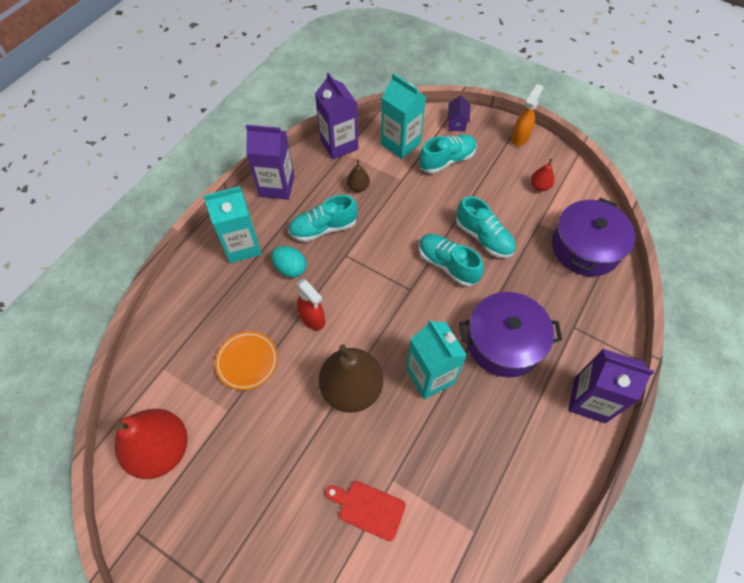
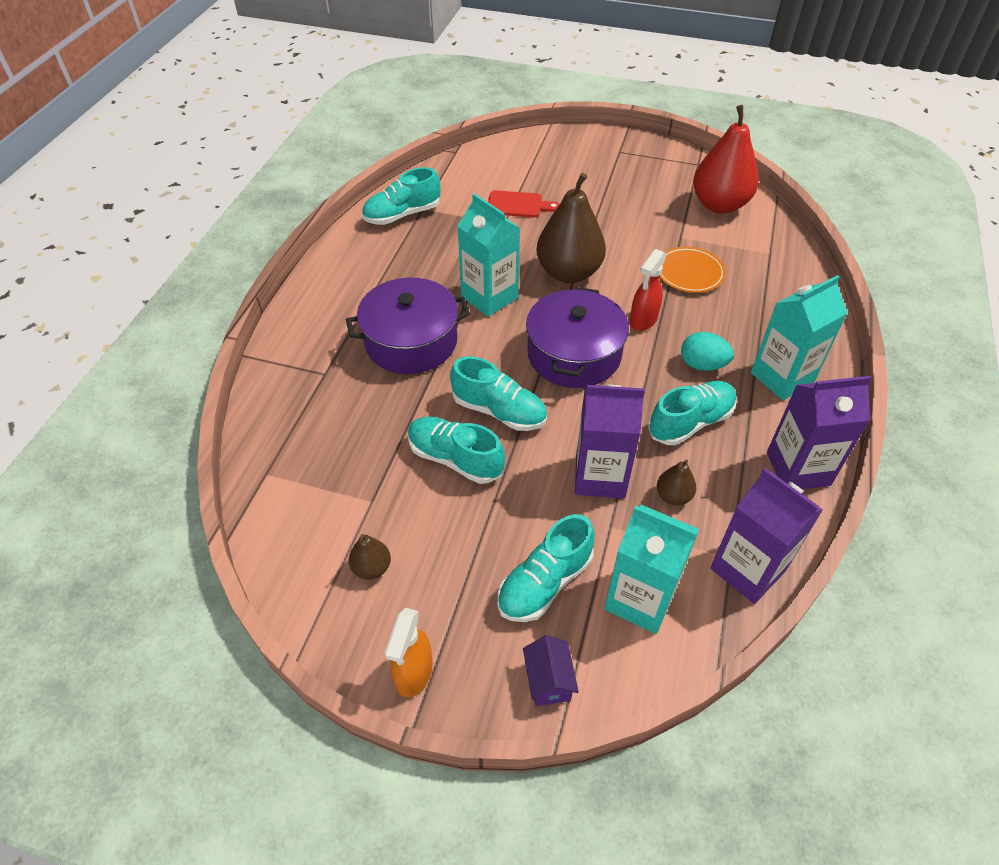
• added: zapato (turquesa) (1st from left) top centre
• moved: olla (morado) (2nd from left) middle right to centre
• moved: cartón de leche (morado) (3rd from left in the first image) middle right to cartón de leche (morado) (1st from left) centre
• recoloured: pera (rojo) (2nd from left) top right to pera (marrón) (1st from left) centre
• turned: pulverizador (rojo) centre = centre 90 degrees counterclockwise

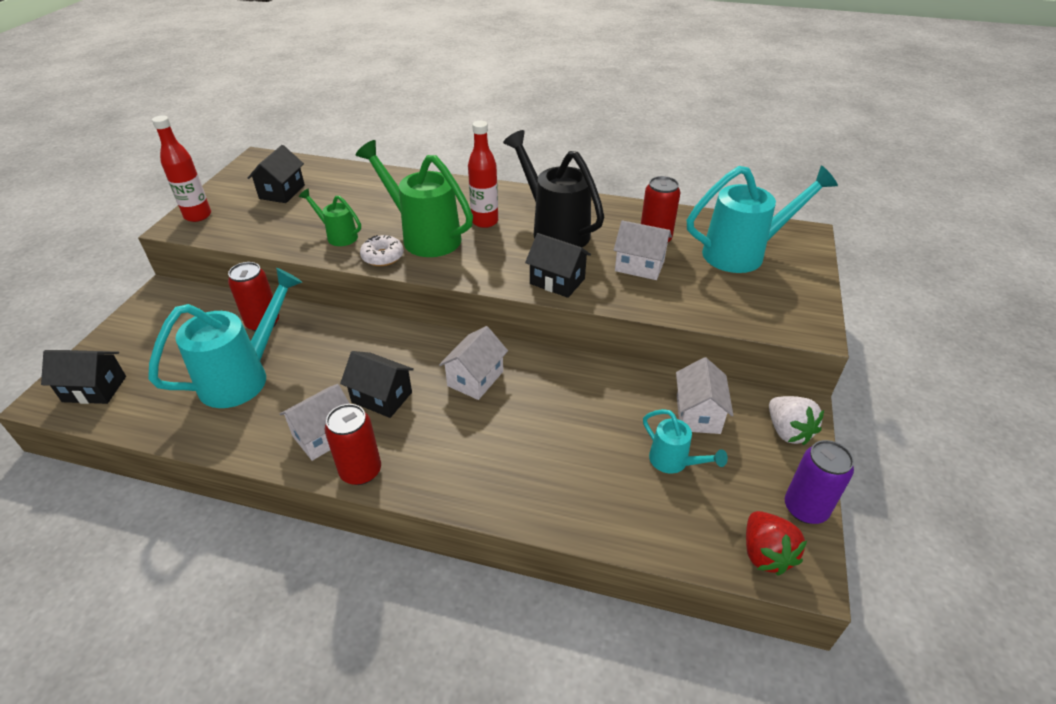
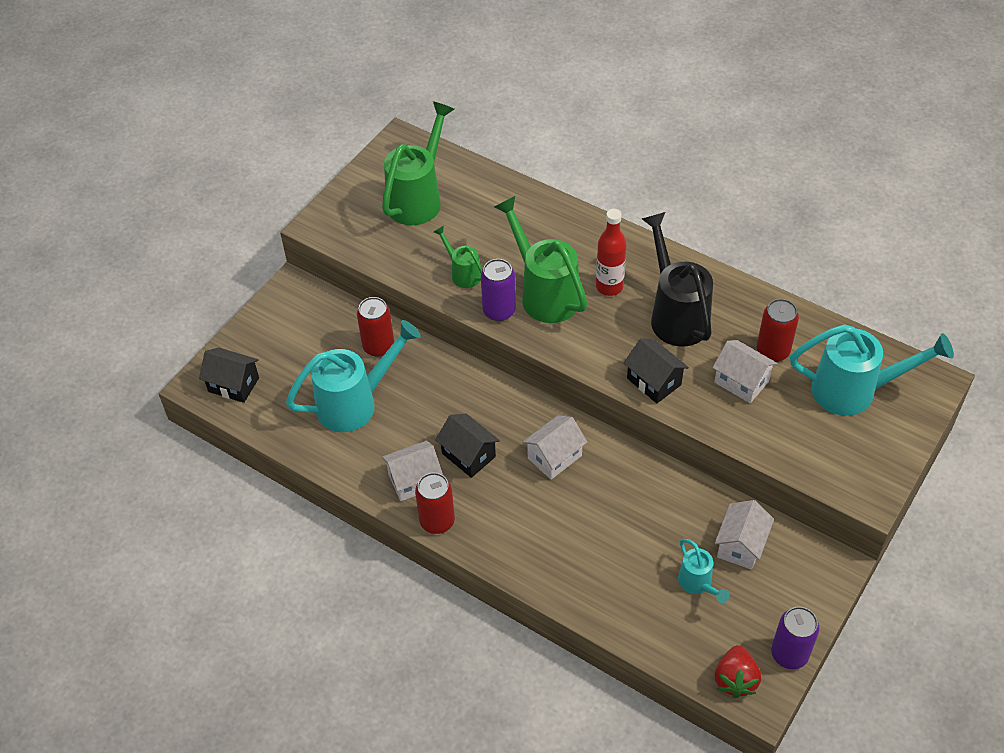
• removed: botella (rojo) (1st from left) top left
• removed: fresa (blanco) middle right
• replaced: casa (negro) (2nd from left) top left to regadera (verde) (1st from left) top centre
• replaced: rosquilla (blanco) centre to lata (morado) (1st from left) centre

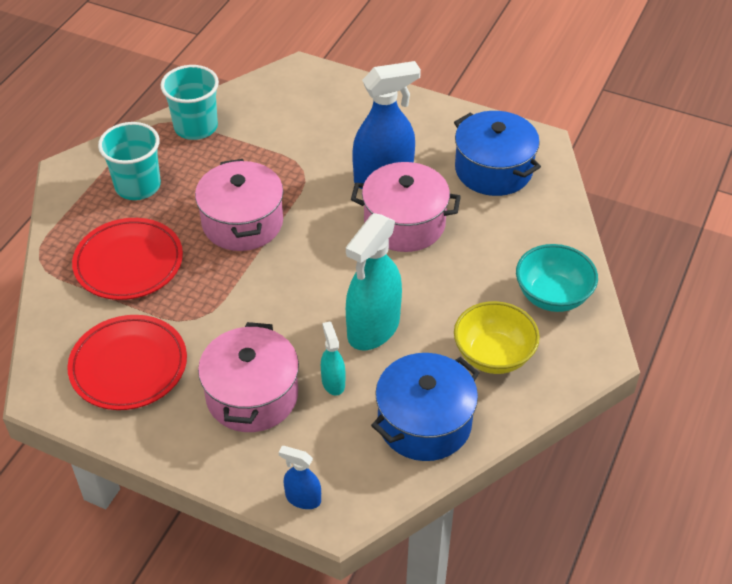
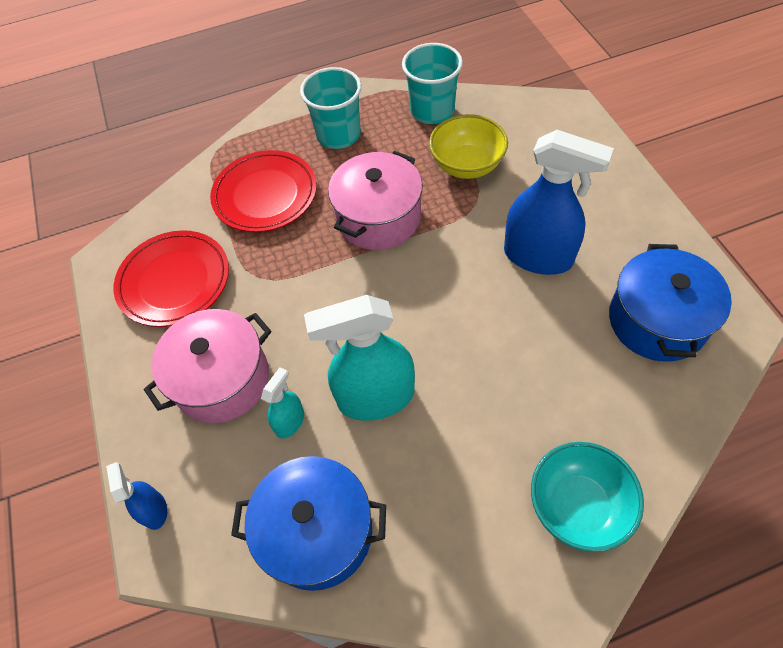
• removed: olla (rosa) (3rd from left) centre
• moved: cuenco (amarillo) middle right to top centre

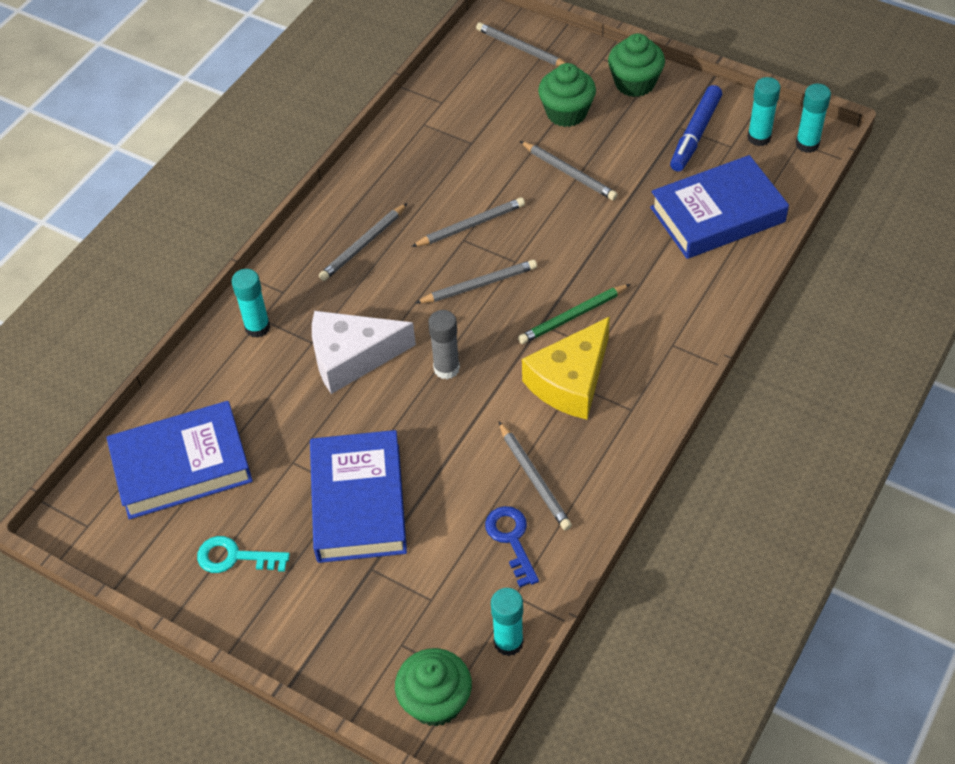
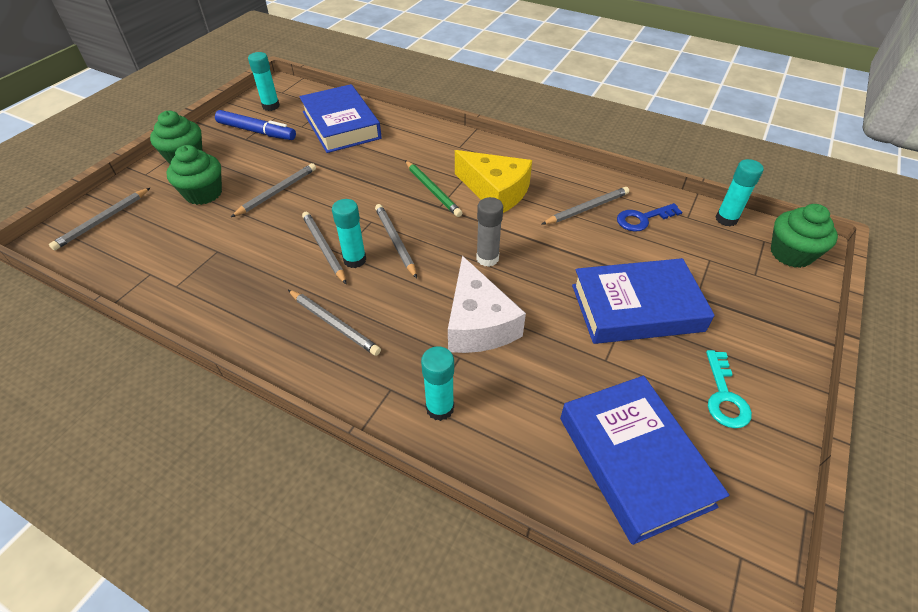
• moved: barra de pegamento (turquesa) (4th from left in the first image) top right to barra de pegamento (turquesa) (2nd from left) centre

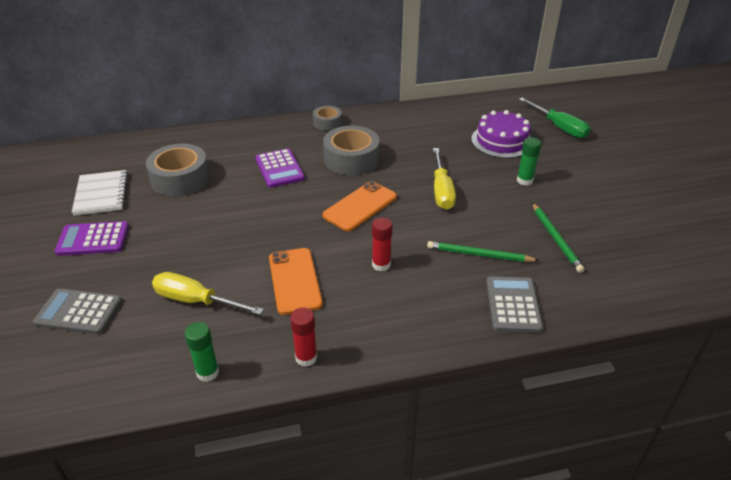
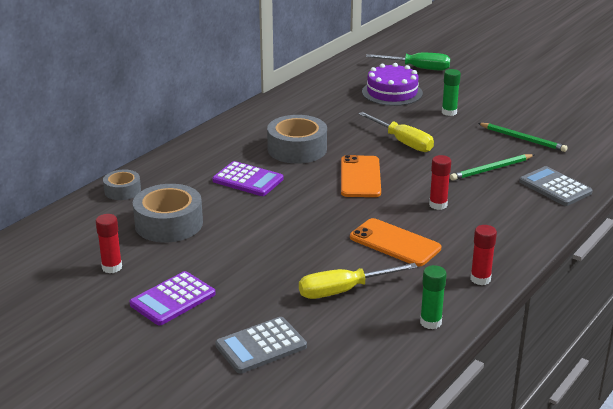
• moved: cinta adhesiva (gris) (2nd from left in the first image) top centre to cinta adhesiva (gris) (1st from left) middle left
• replaced: cuaderno (blanco) middle left to barra de pegamento (rojo) (1st from left) middle left

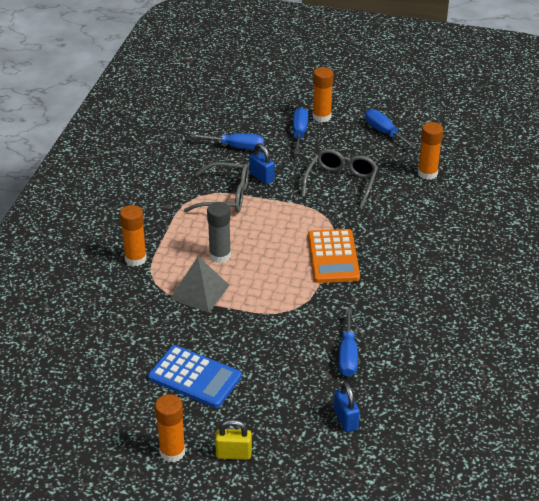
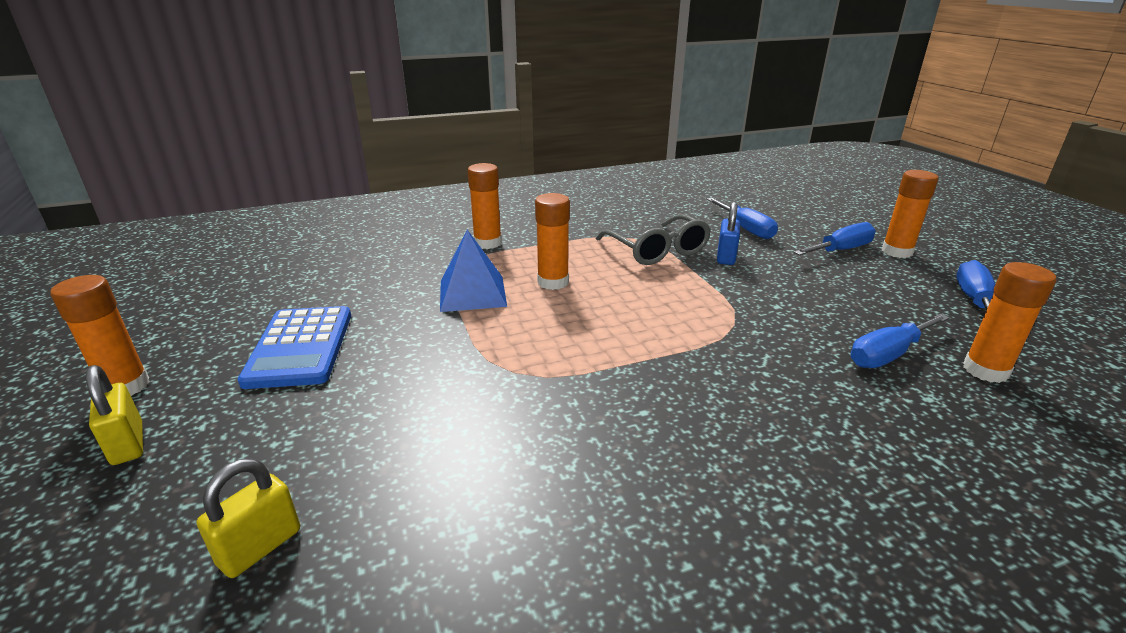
• removed: gafas (gris) (2nd from left) centre
• removed: calculadora (naranja) centre
• moved: destornillador (azul) (3rd from left) bottom centre to middle right
• recoloured: pirámide (gris) centre to pirámide (azul) centre
• recoloured: barra de pegamento (gris) centre to barra de pegamento (naranja) (3rd from left) centre
• recoloured: candado (azul) (2nd from left) bottom centre to candado (amarillo) (2nd from left) bottom left

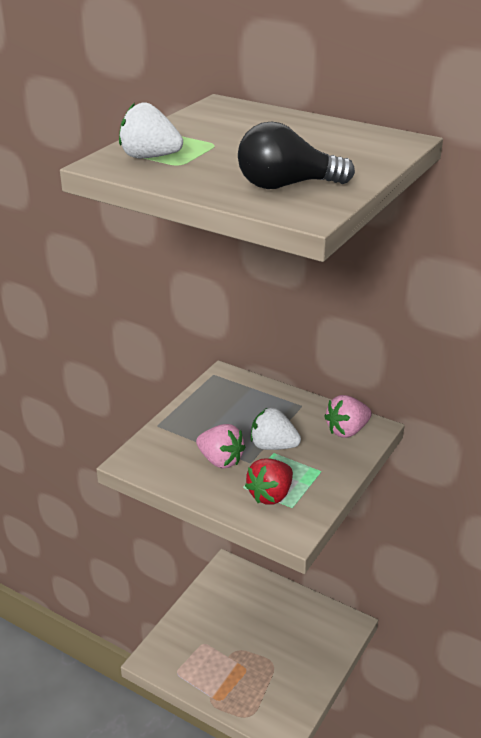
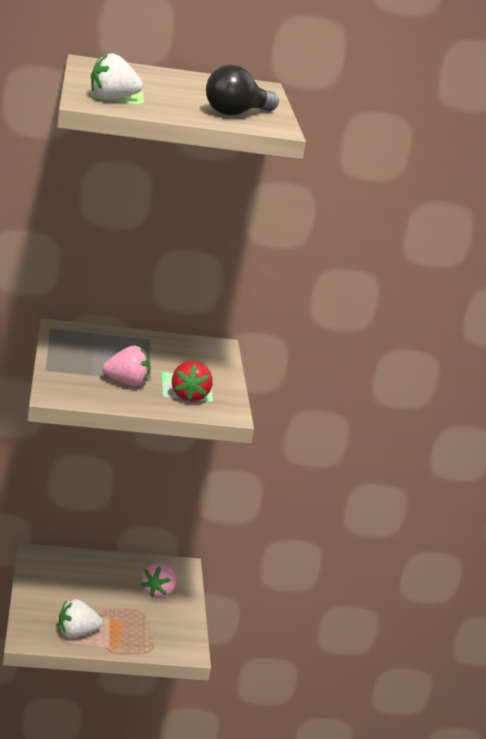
• moved: fresa (blanco) (2nd from left in the first image) centre to fresa (blanco) (1st from left) bottom left
• moved: fresa (rosa) (2nd from left) middle right to bottom left

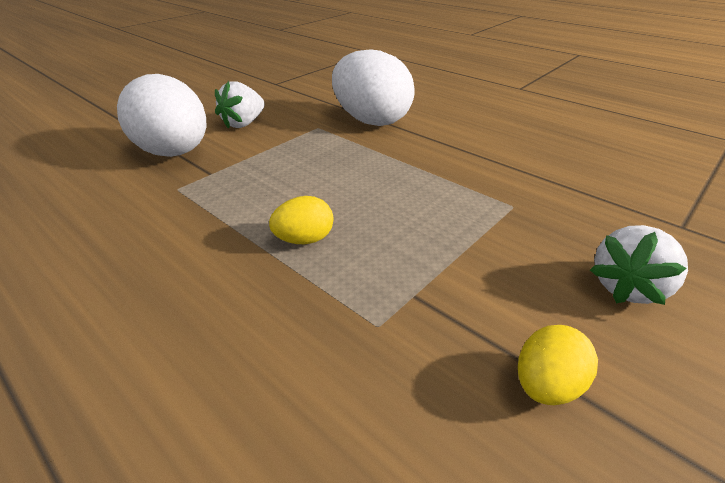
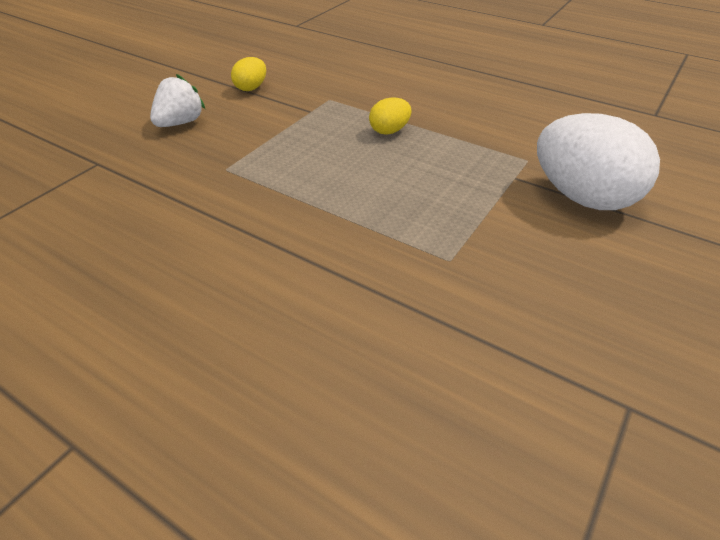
• removed: fresa (blanco) (1st from left) top left
• removed: huevo (blanco) (2nd from left) top centre

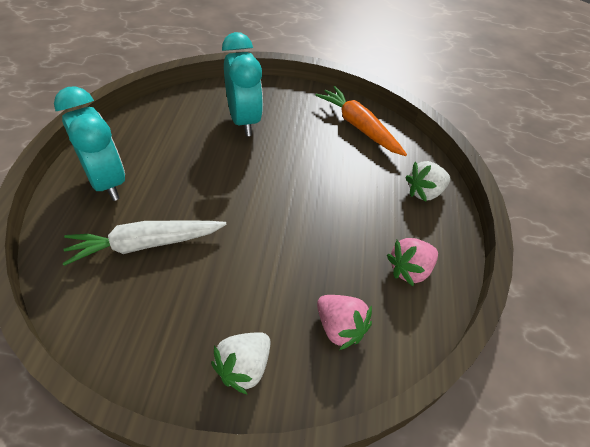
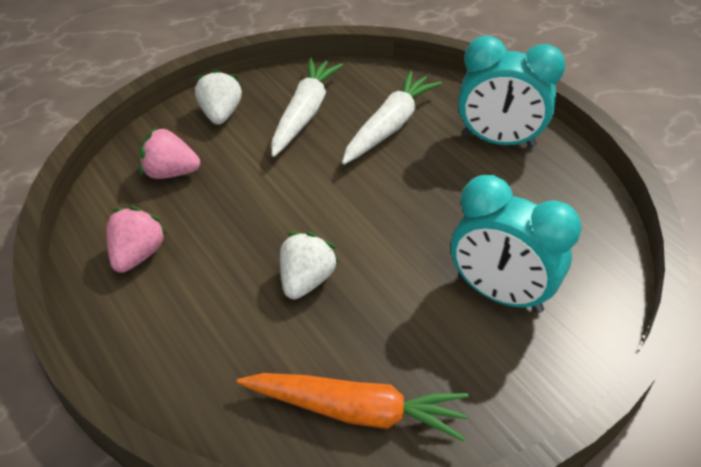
• added: zanahoria (blanco) (1st from left) top centre
• moved: fresa (blanco) (2nd from left) middle right to centre

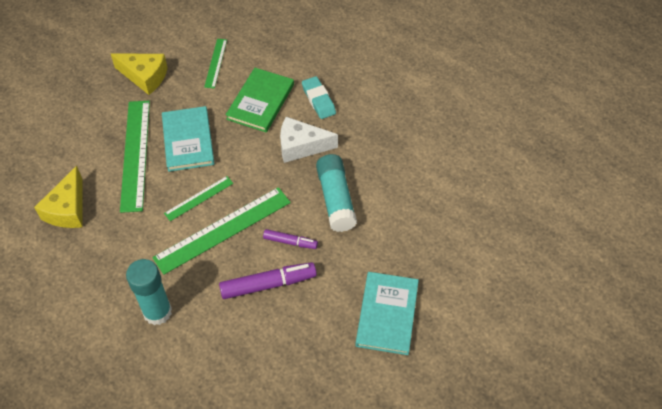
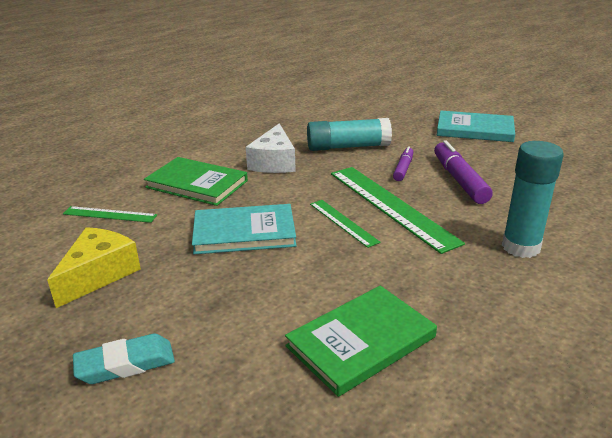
• removed: regla (verde) (1st from left) middle left
• moved: goma de borrar (turquesa) top centre to bottom left
• replaced: queso (amarillo) (1st from left) middle left to libro (verde) (2nd from left) bottom centre

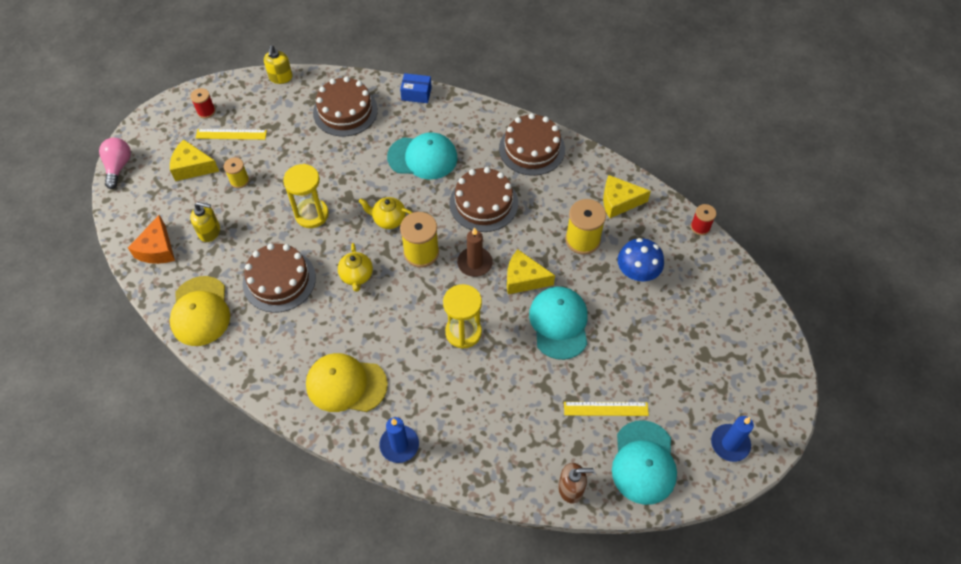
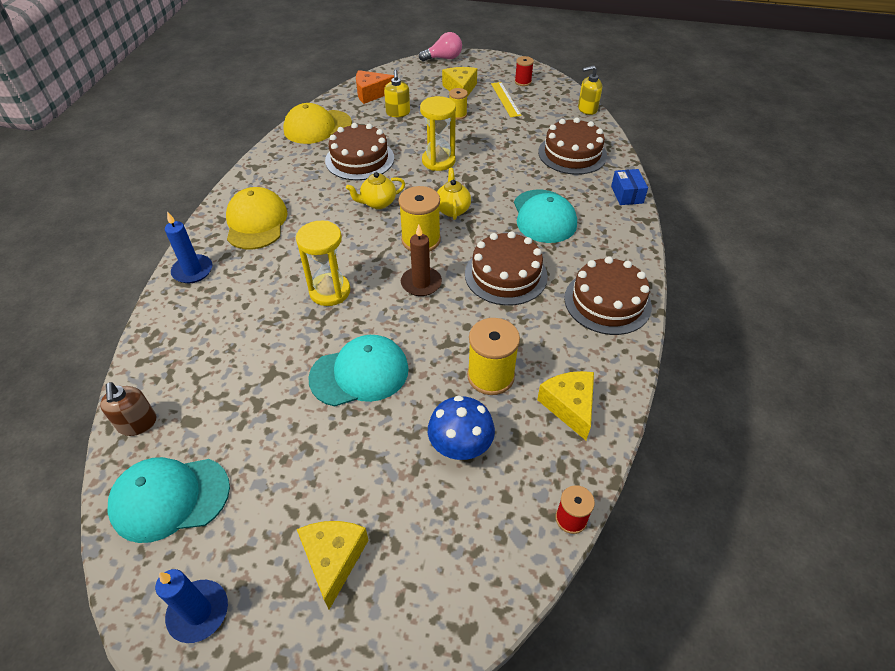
• removed: regla (amarillo) (2nd from left) bottom centre
• moved: queso (amarillo) (2nd from left in the first image) centre to queso (amarillo) (1st from left) bottom centre

